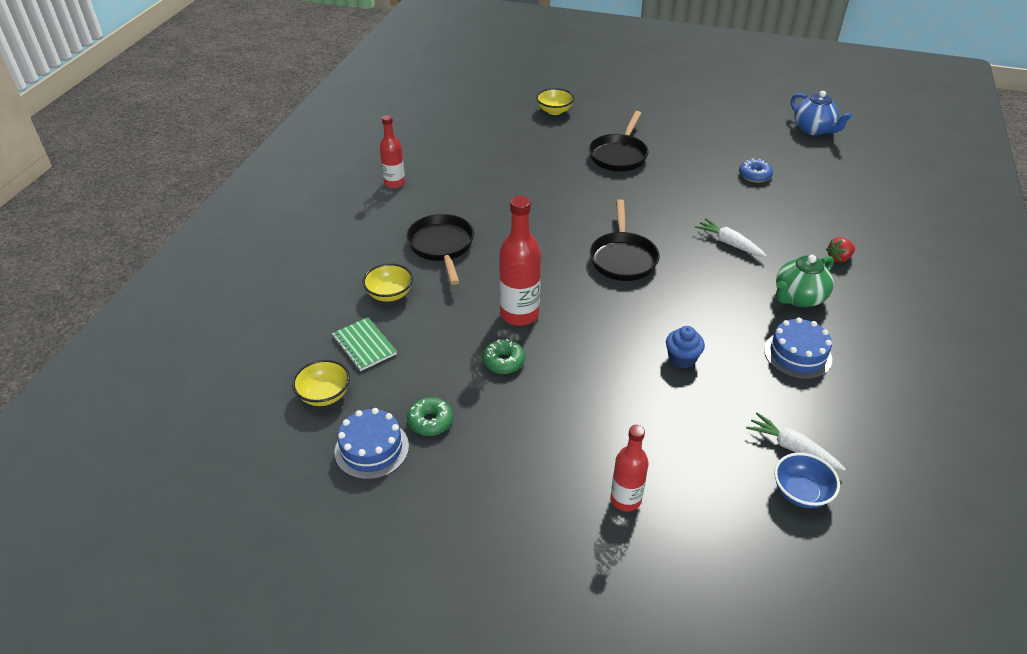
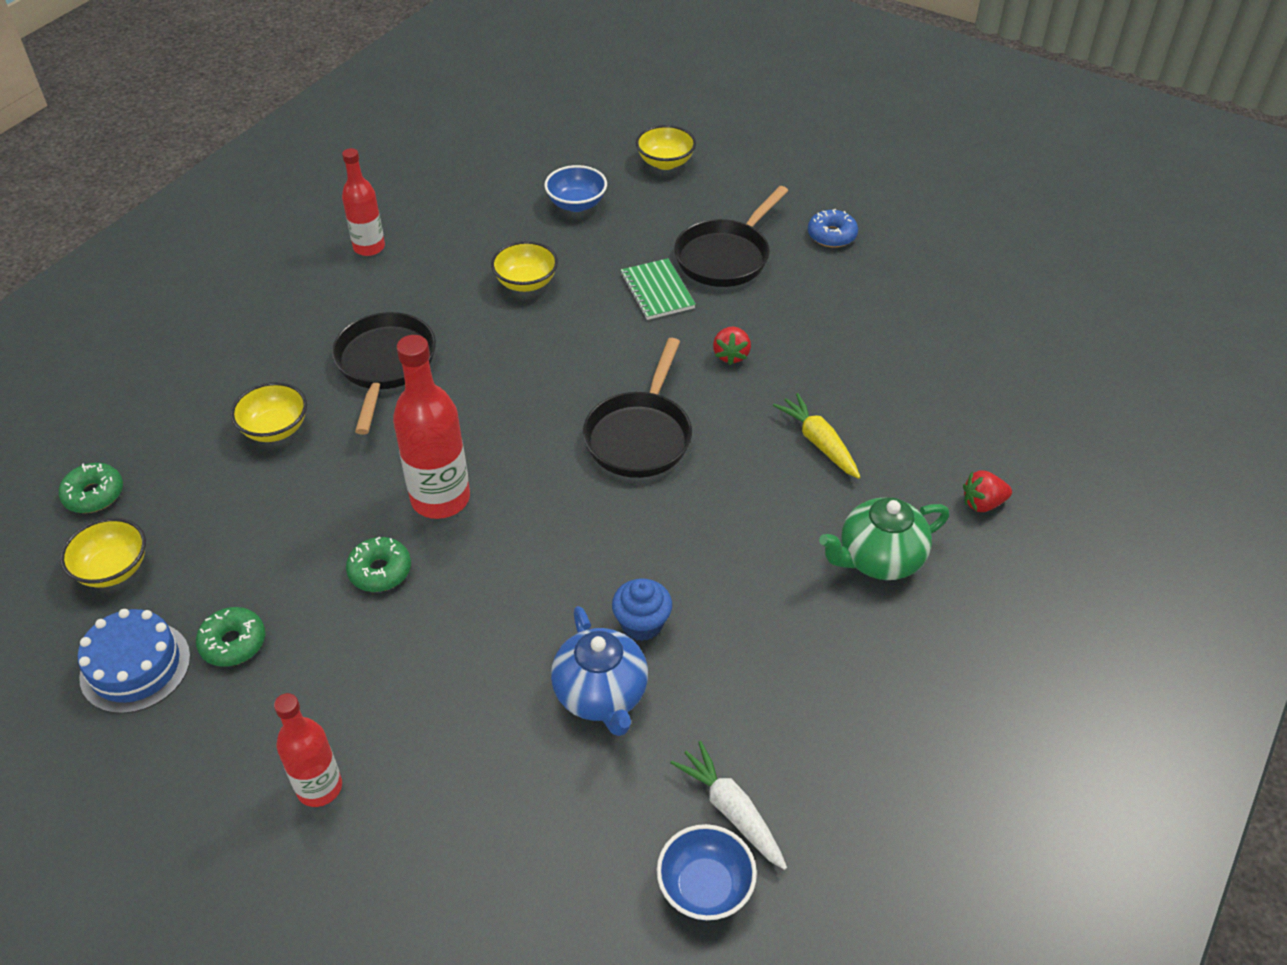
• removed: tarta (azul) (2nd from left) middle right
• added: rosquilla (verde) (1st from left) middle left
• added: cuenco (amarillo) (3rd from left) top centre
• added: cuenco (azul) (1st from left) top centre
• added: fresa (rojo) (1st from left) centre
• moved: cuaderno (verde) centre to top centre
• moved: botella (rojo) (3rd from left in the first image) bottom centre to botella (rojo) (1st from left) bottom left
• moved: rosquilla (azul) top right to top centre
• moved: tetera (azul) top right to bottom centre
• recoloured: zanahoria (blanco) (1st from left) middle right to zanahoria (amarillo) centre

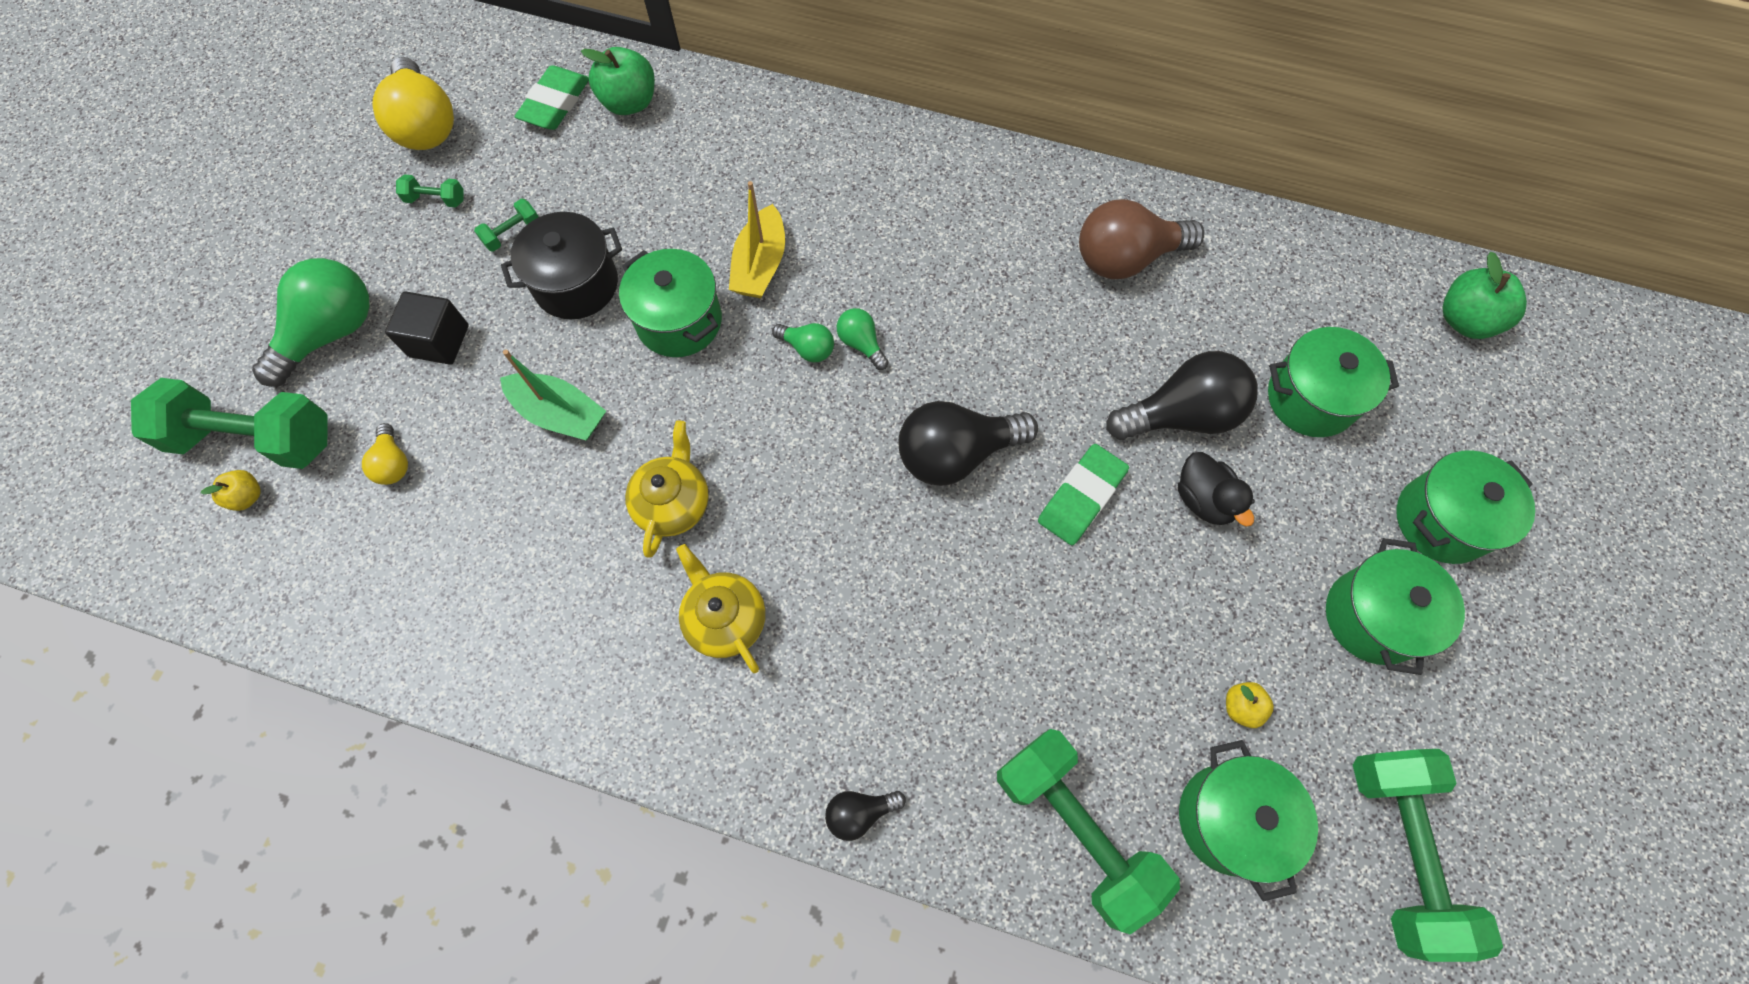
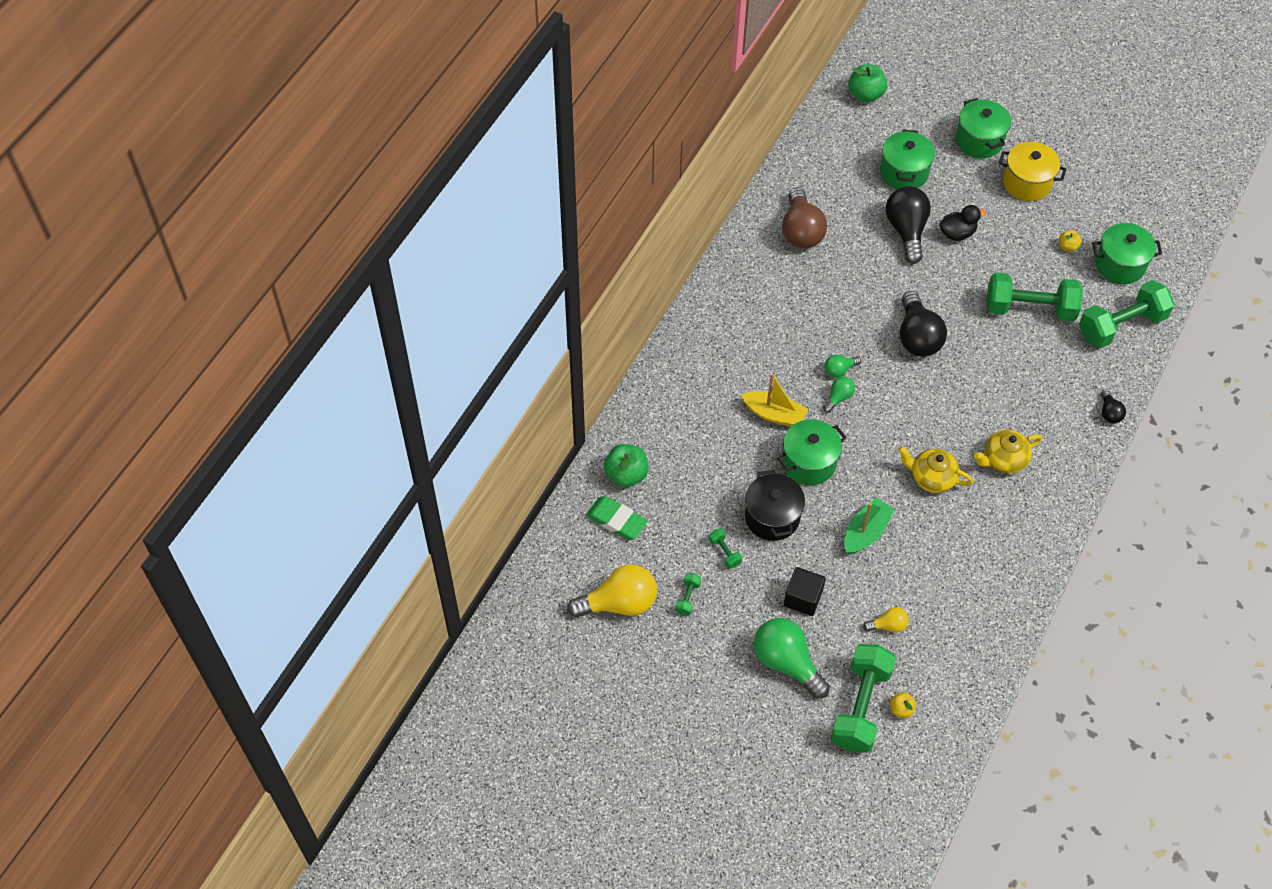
• removed: goma de borrar (verde) (2nd from left) centre
• moved: mancuerna (verde) (5th from left in the first image) bottom right to mancuerna (verde) (4th from left) middle right
• recoloured: olla (verde) (4th from left) middle right to olla (amarillo) top right

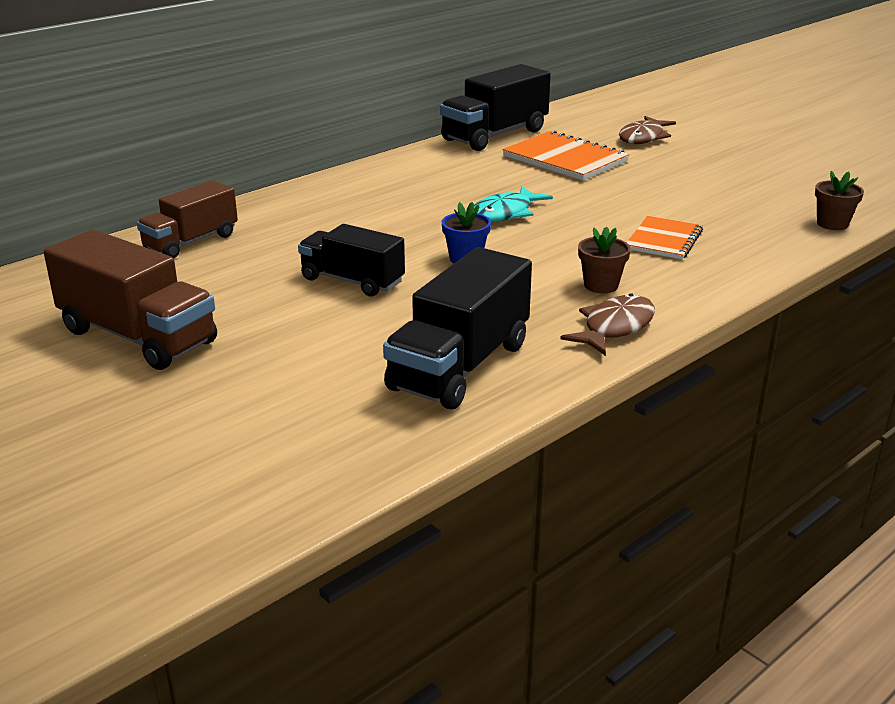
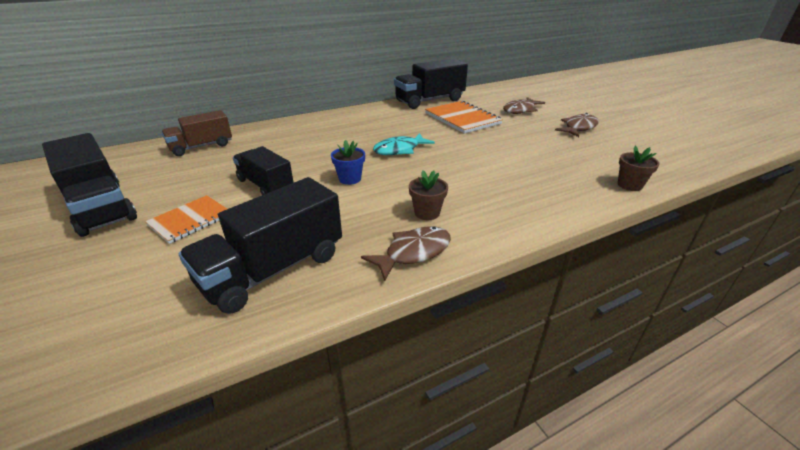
• added: pez (marrón) (3rd from left) top right
• moved: cuaderno (naranja) (2nd from left in the first image) middle right to cuaderno (naranja) (1st from left) middle left
• recoloured: camión (marrón) (1st from left) middle left to camión (negro) (1st from left) middle left

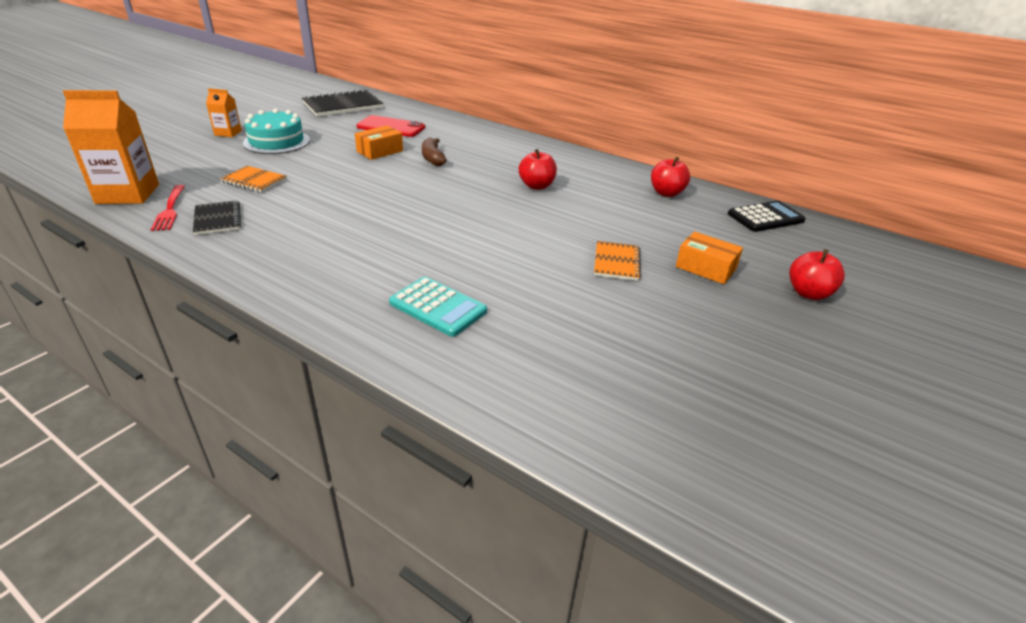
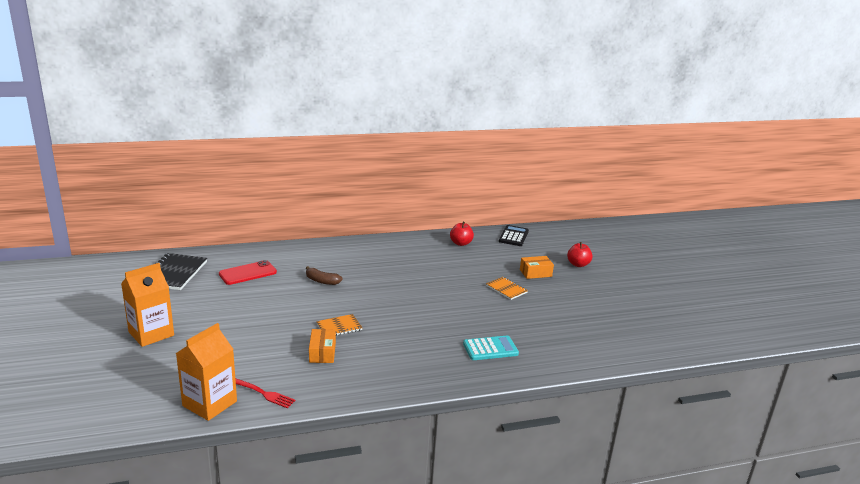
• removed: cuaderno (negro) (1st from left) middle left
• removed: tarta (turquesa) top left
• removed: manzana (rojo) (1st from left) top centre
• moved: cuaderno (naranja) (1st from left) top left to bottom centre
• moved: caja (naranja) (1st from left) top centre to bottom centre
• resized: cartón de leche (naranja) (2nd from left in the first image) top left = middle left x1.90

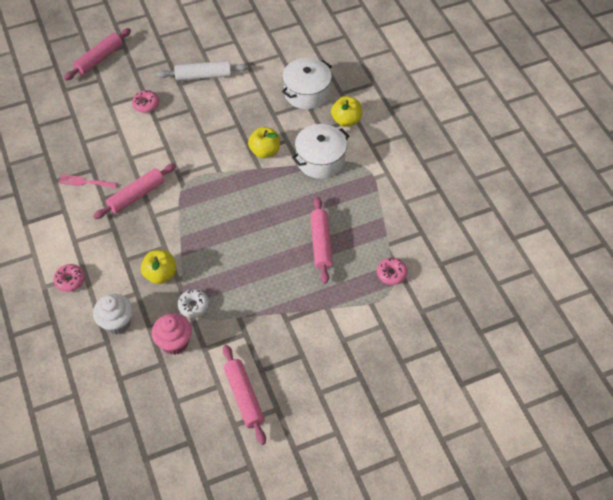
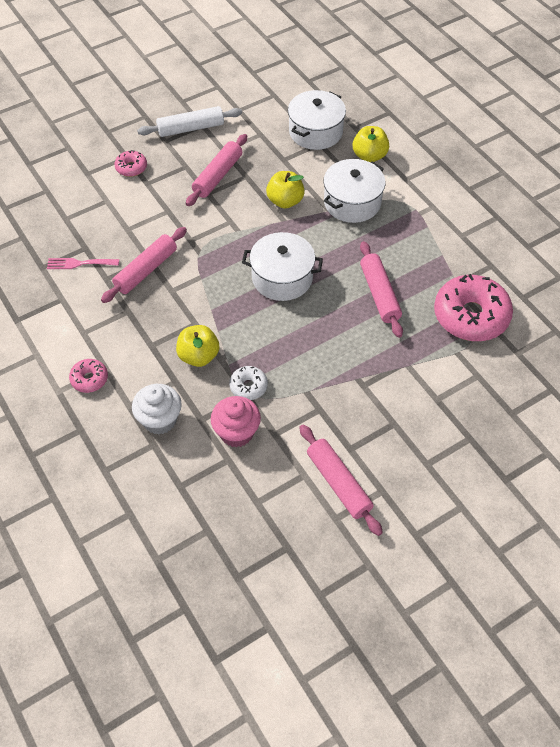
• added: olla (blanco) (1st from left) centre
• moved: rodillo (rosa) (1st from left in the first image) top left to rodillo (rosa) (2nd from left) top centre
• resized: rosquilla (rosa) (3rd from left) centre = middle right x2.11

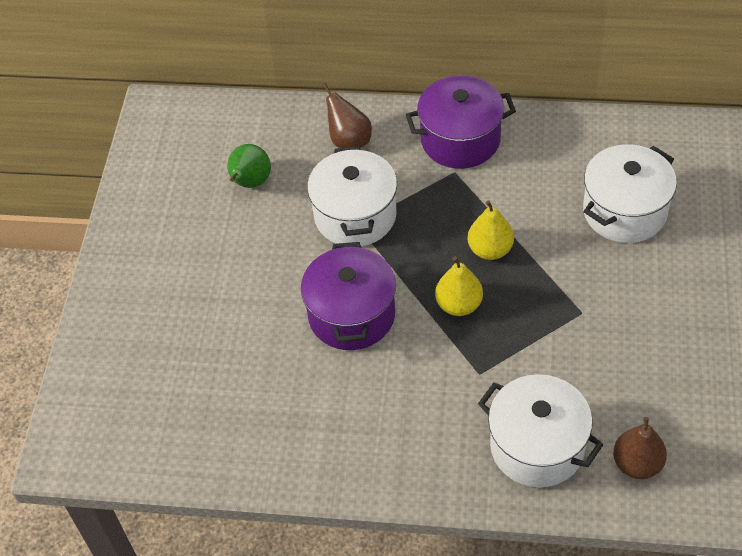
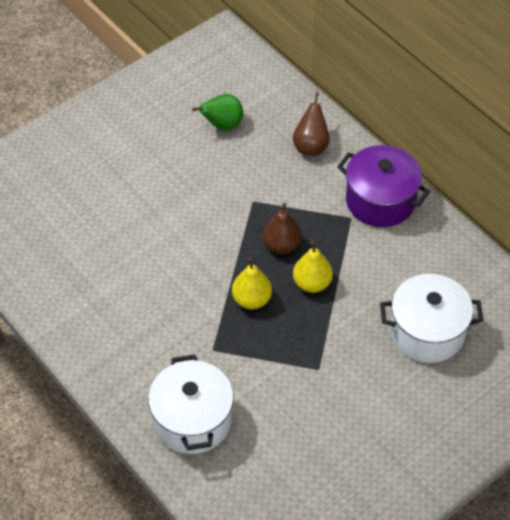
• removed: olla (morado) (1st from left) centre
• removed: olla (blanco) (1st from left) centre
• moved: pera (marrón) (2nd from left in the first image) bottom right to pera (marrón) (1st from left) centre

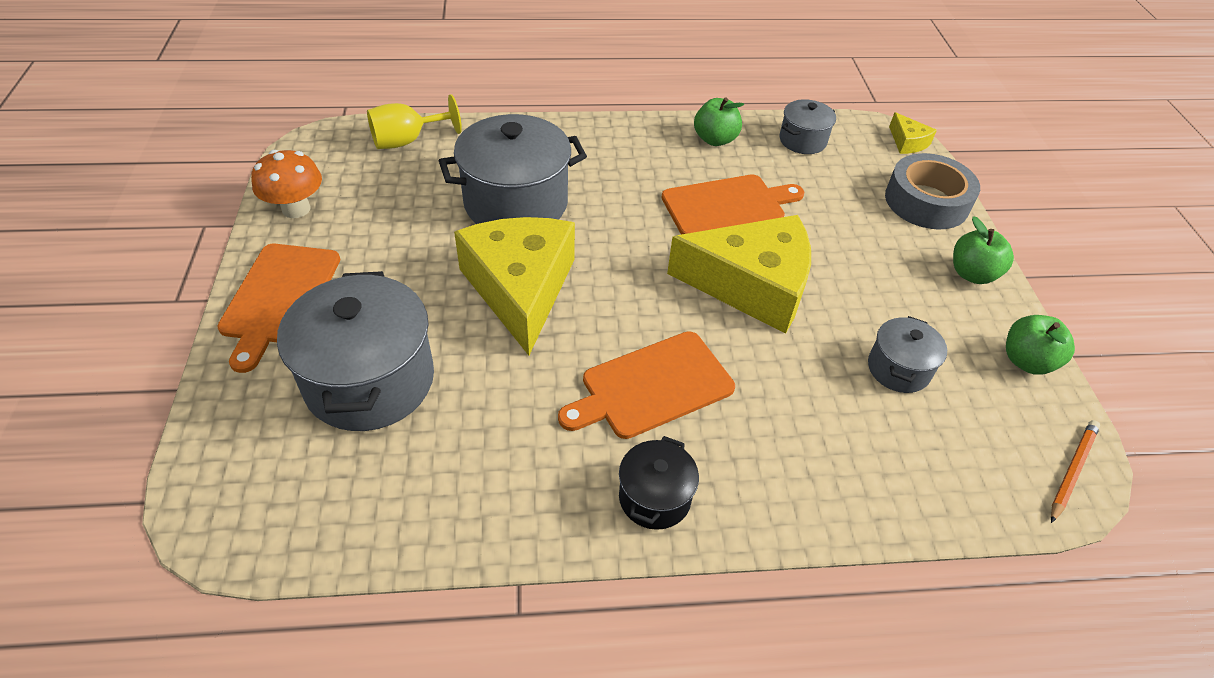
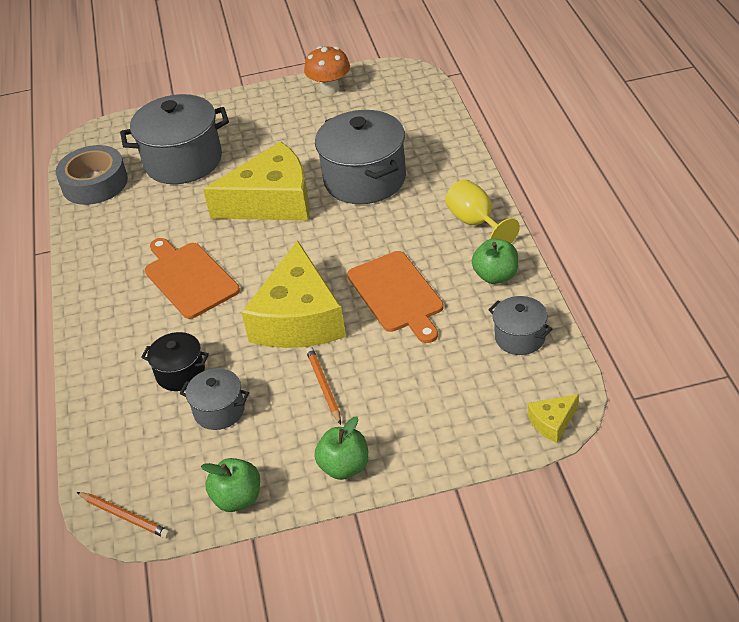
• removed: tabla de cortar (naranja) (1st from left) middle left
• added: lápiz (naranja) (2nd from left) centre
• moved: copa (amarillo) top centre to centre
• moved: olla (negro) bottom centre to middle left
• moved: cinta adhesiva (gris) top right to top left

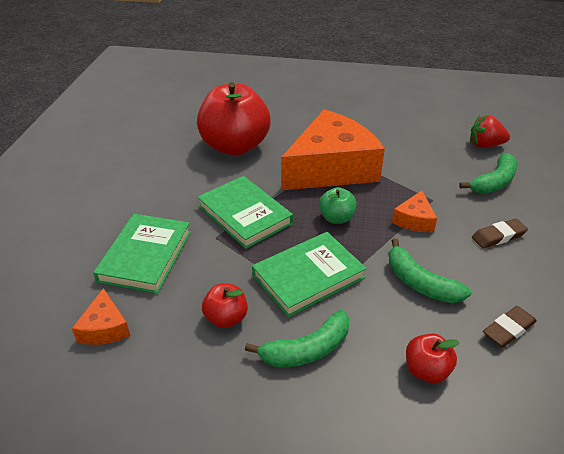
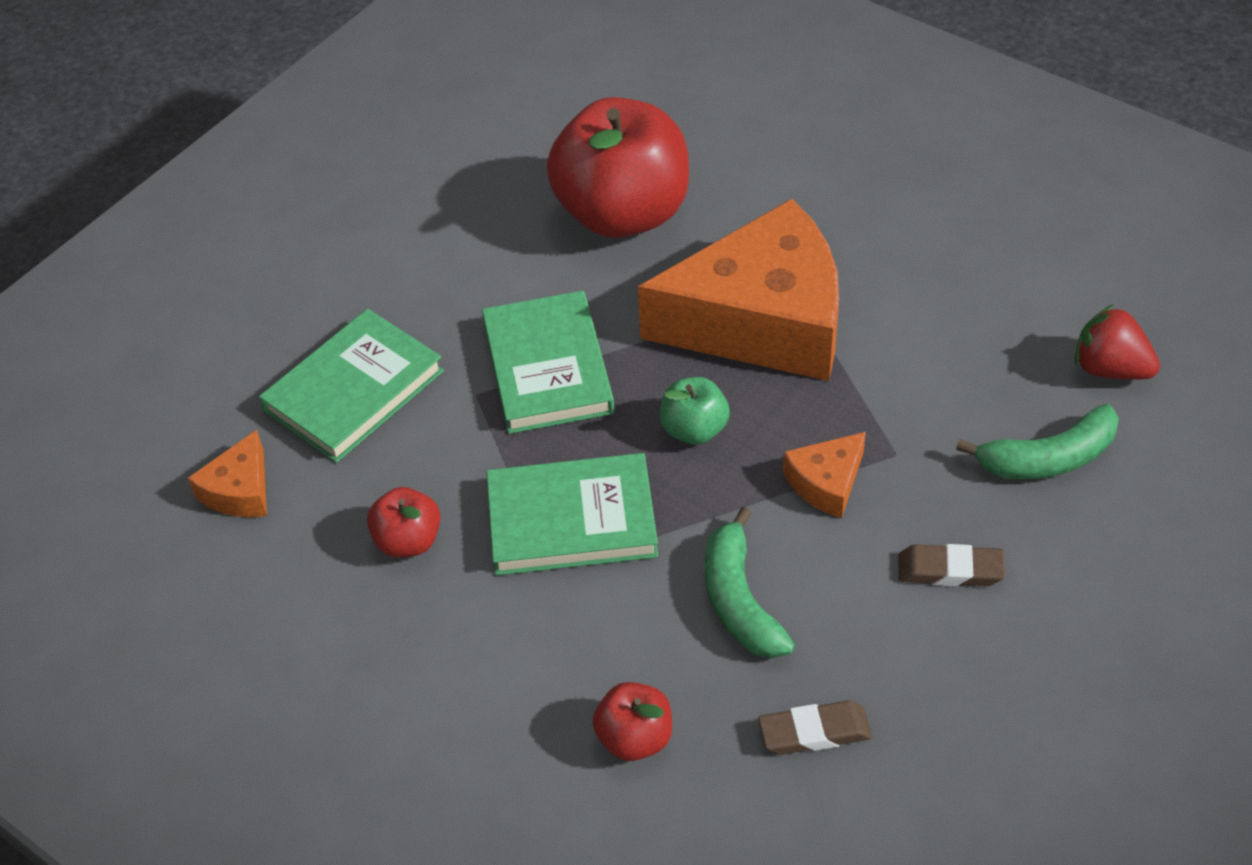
• removed: plátano (verde) (1st from left) bottom centre

